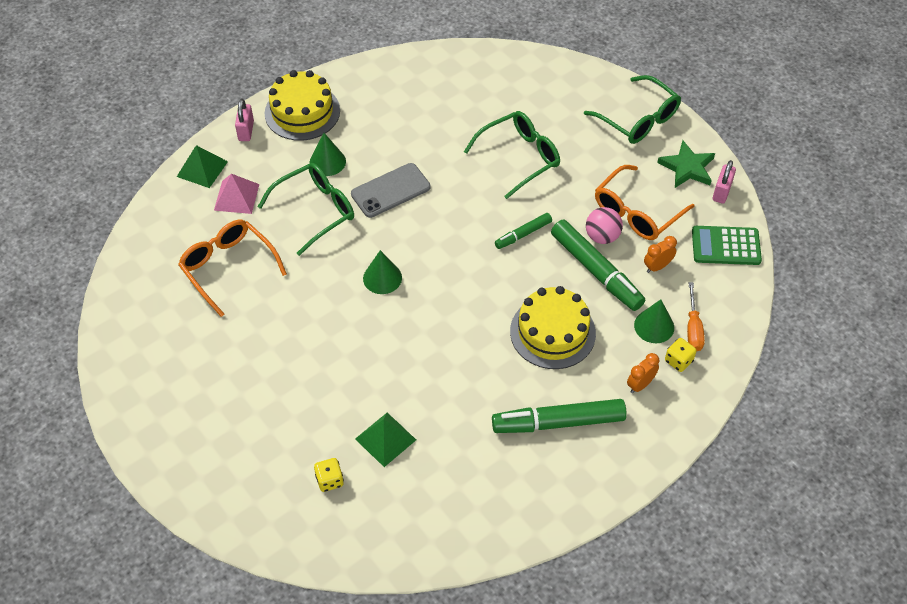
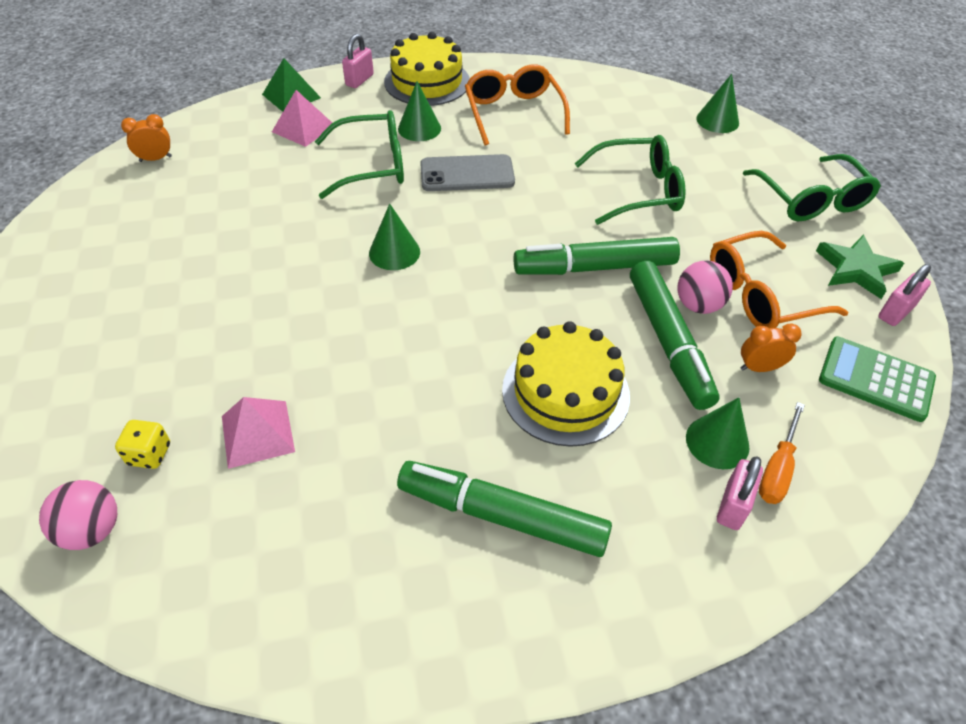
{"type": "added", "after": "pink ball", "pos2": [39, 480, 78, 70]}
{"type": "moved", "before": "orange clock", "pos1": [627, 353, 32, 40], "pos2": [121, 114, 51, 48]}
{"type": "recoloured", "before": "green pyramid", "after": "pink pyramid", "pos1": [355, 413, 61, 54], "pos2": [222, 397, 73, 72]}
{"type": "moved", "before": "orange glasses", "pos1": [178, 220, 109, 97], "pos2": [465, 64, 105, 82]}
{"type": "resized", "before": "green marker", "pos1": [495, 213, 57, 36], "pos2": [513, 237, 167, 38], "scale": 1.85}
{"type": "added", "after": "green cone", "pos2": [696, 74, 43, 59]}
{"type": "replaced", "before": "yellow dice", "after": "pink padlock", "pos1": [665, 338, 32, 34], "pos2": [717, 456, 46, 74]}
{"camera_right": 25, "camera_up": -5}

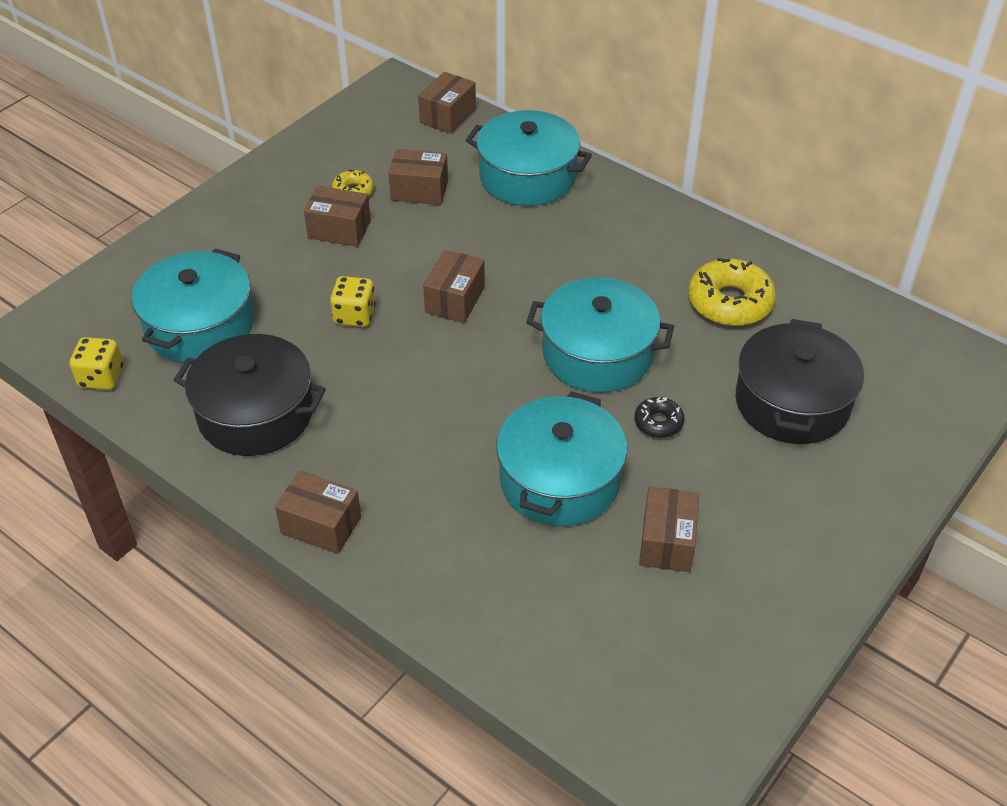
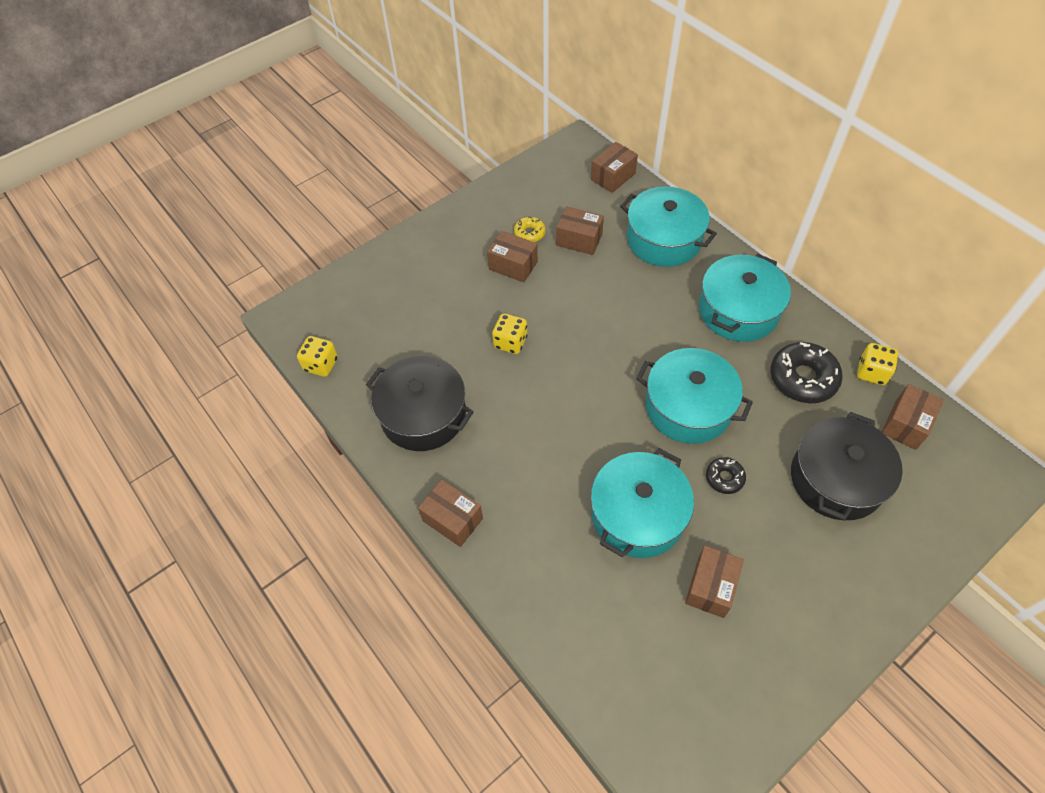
{"type": "moved", "before": "turquoise pot", "pos1": [132, 249, 122, 114], "pos2": [699, 254, 92, 88]}
{"type": "recoloured", "before": "yellow donut", "after": "black donut", "pos1": [688, 258, 88, 68], "pos2": [771, 342, 72, 61]}
{"type": "added", "after": "yellow dice", "pos2": [857, 343, 41, 42]}
{"type": "moved", "before": "brown box", "pos1": [423, 250, 62, 73], "pos2": [882, 384, 62, 66]}
{"camera_right": 15, "camera_up": 10}

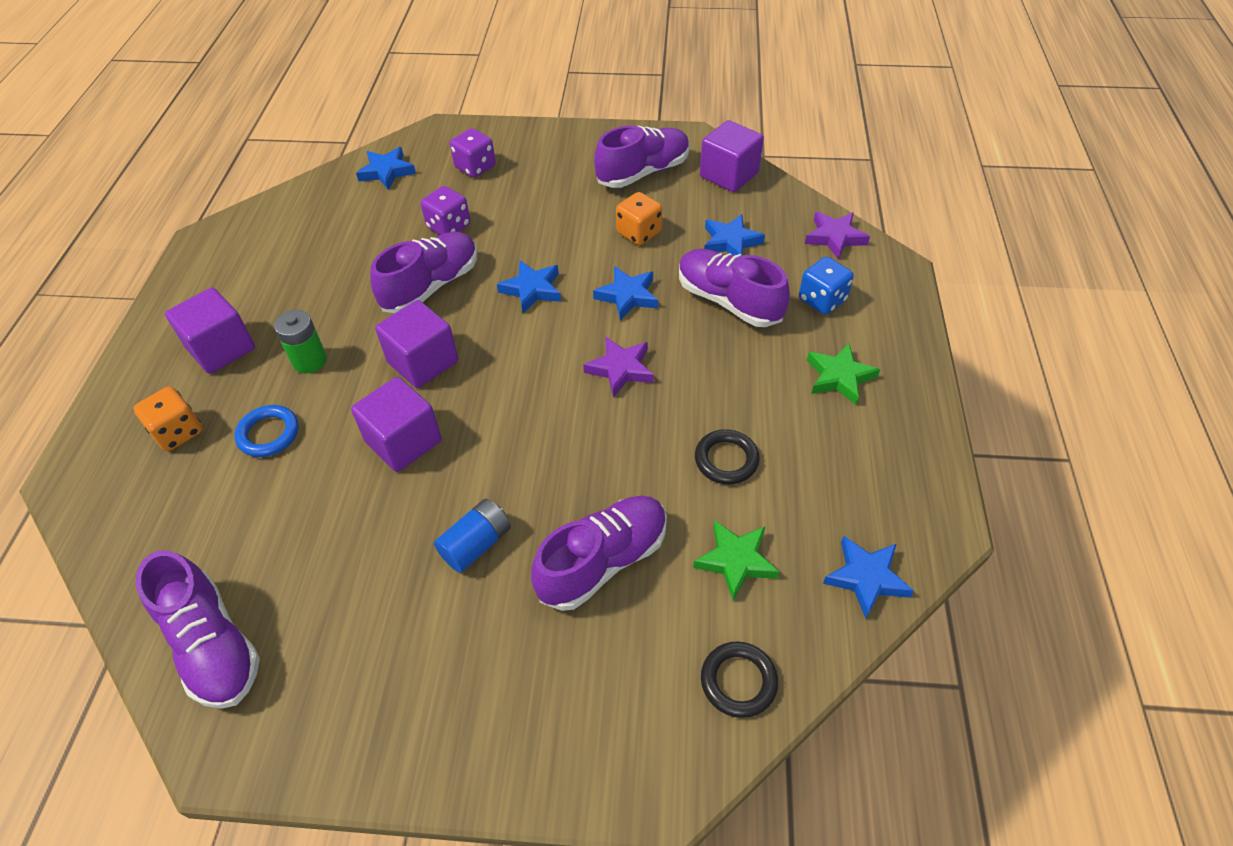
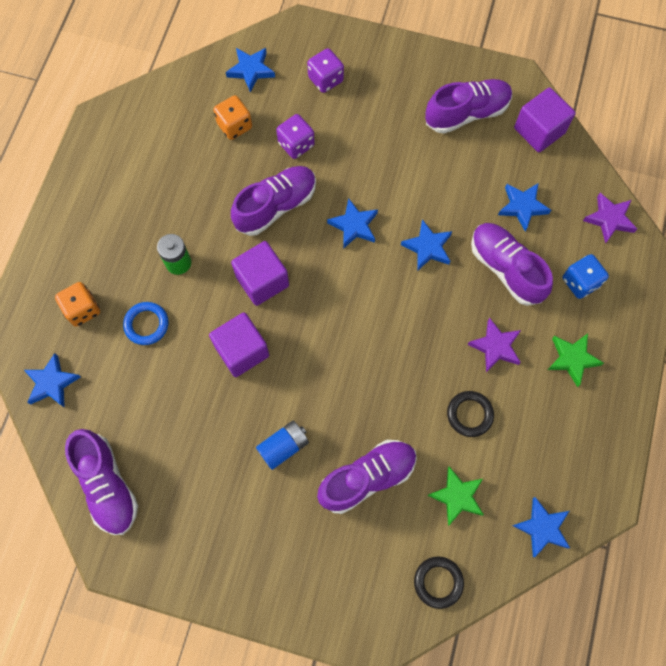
{"type": "added", "after": "blue star", "pos2": [24, 353, 56, 55]}
{"type": "moved", "before": "orange dice", "pos1": [616, 192, 46, 53], "pos2": [213, 95, 39, 45]}
{"type": "moved", "before": "purple star", "pos1": [583, 336, 71, 61], "pos2": [467, 318, 54, 54]}
{"type": "removed", "before": "purple cube", "pos1": [165, 287, 90, 87]}
{"camera_right": 10, "camera_up": 20}

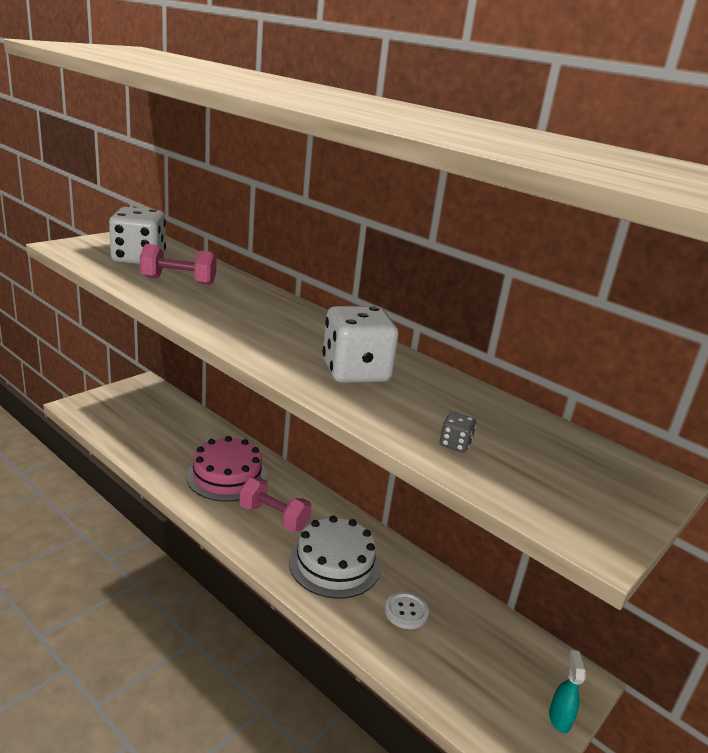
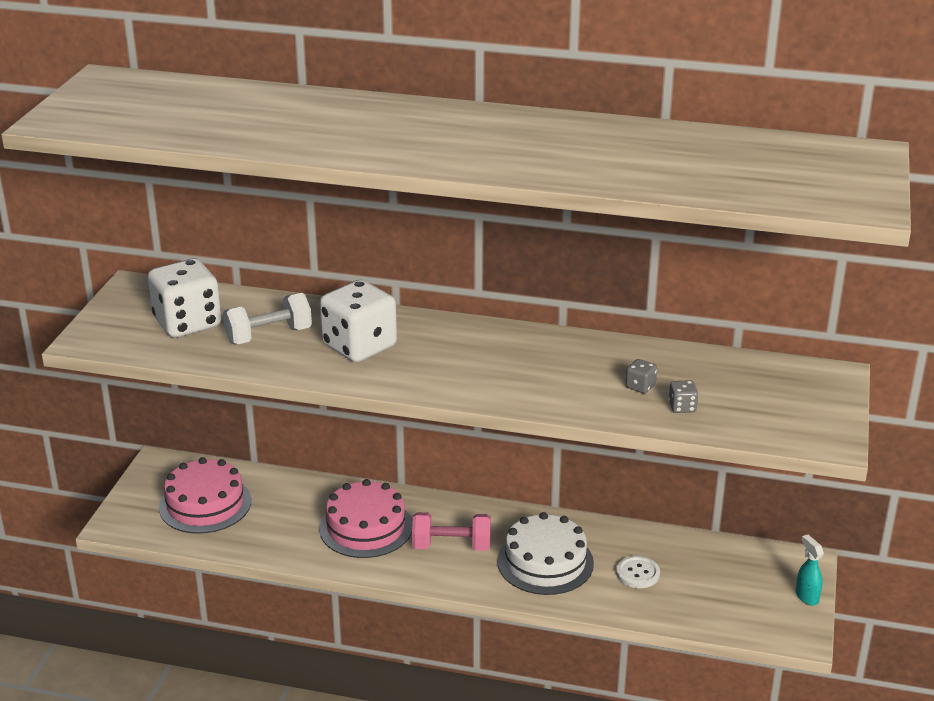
{"type": "added", "after": "pink cake", "pos2": [159, 457, 92, 77]}
{"type": "recoloured", "before": "pink dumbbell", "after": "white dumbbell", "pos1": [140, 244, 77, 41], "pos2": [223, 293, 89, 52]}
{"type": "moved", "before": "white dice", "pos1": [323, 306, 75, 77], "pos2": [320, 280, 77, 82]}
{"type": "added", "after": "grey dice", "pos2": [625, 359, 32, 35]}
{"camera_right": -25, "camera_up": 5}

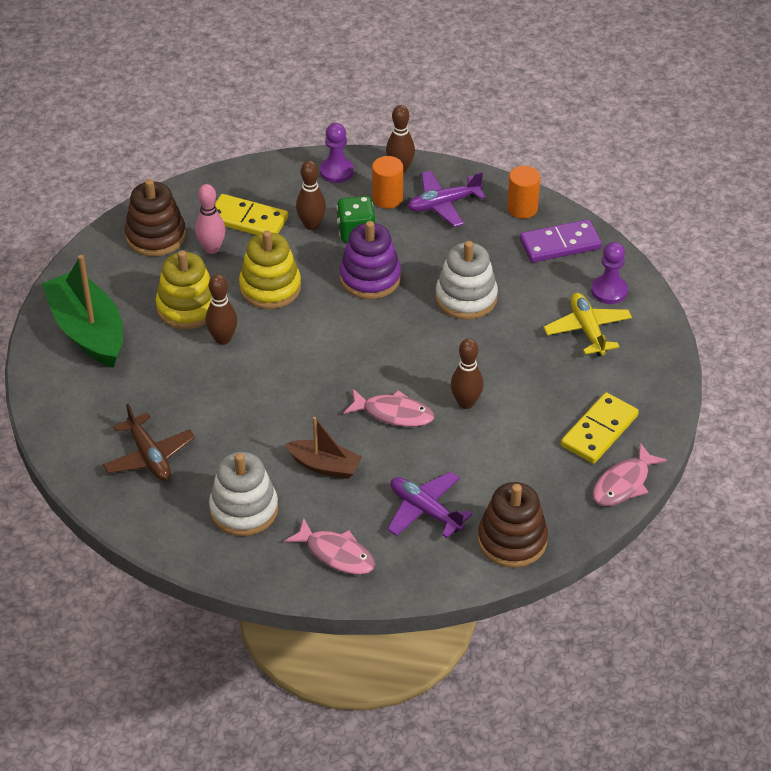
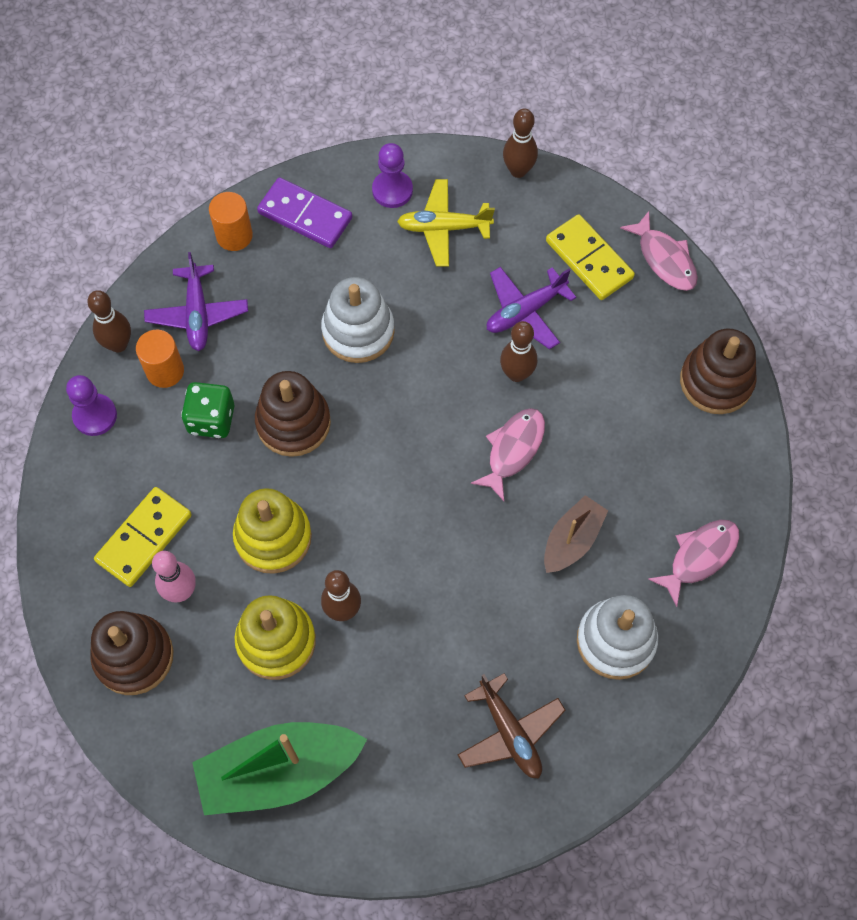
{"type": "recoloured", "before": "purple stacking toy", "after": "brown stacking toy", "pos1": [340, 221, 61, 78], "pos2": [255, 371, 76, 86]}
{"type": "turned", "before": "purple domino", "pos1": [520, 219, 82, 44], "pos2": [257, 177, 95, 71], "turn": -60}
{"type": "turned", "before": "brown plane", "pos1": [103, 404, 92, 76], "pos2": [458, 673, 108, 106], "turn": 75}
{"type": "moved", "before": "purple plane", "pos1": [387, 472, 85, 66], "pos2": [487, 267, 89, 83]}
{"type": "moved", "before": "brown bowling pin", "pos1": [296, 161, 30, 69], "pos2": [503, 109, 35, 69]}
{"camera_right": -75, "camera_up": 20}

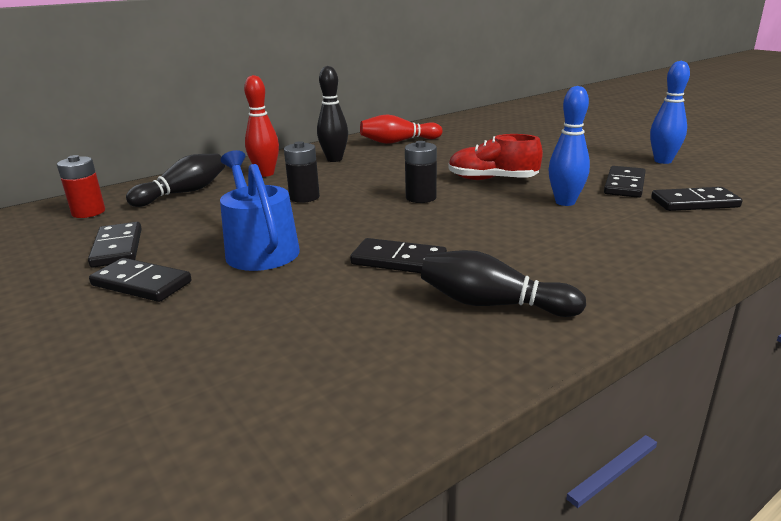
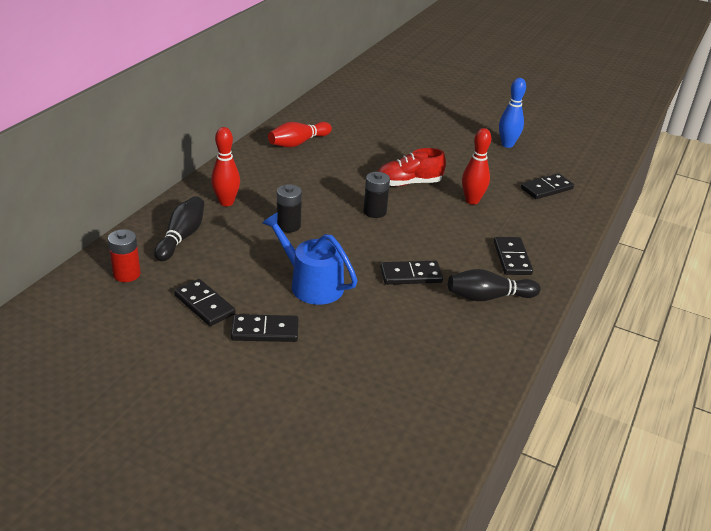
{"type": "recoloured", "before": "blue bowling pin", "after": "red bowling pin", "pos1": [548, 86, 42, 120], "pos2": [462, 128, 29, 77]}
{"type": "moved", "before": "black domino", "pos1": [604, 166, 42, 32], "pos2": [494, 237, 39, 38]}
{"type": "removed", "before": "black bowling pin", "pos1": [317, 66, 31, 96]}
{"camera_right": -30, "camera_up": 10}

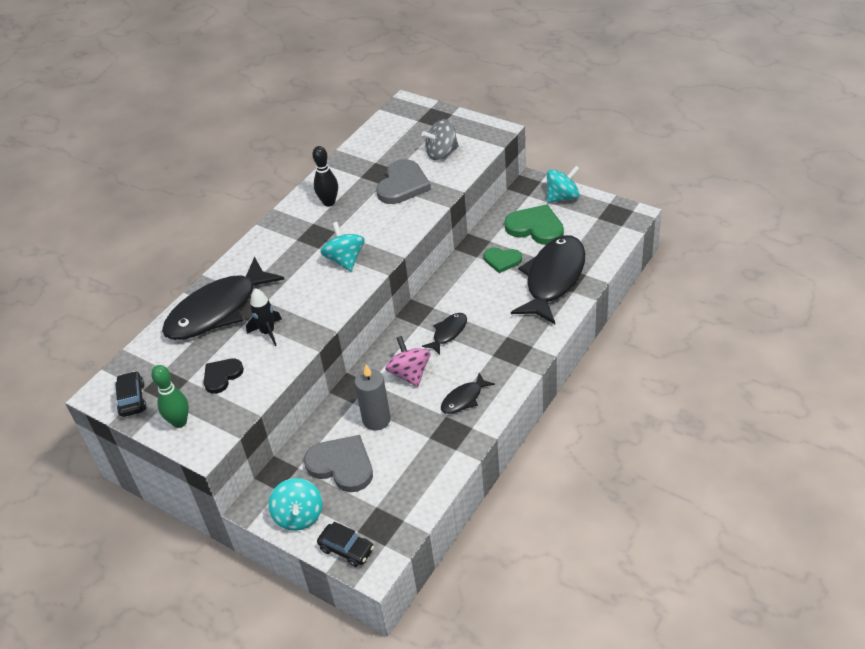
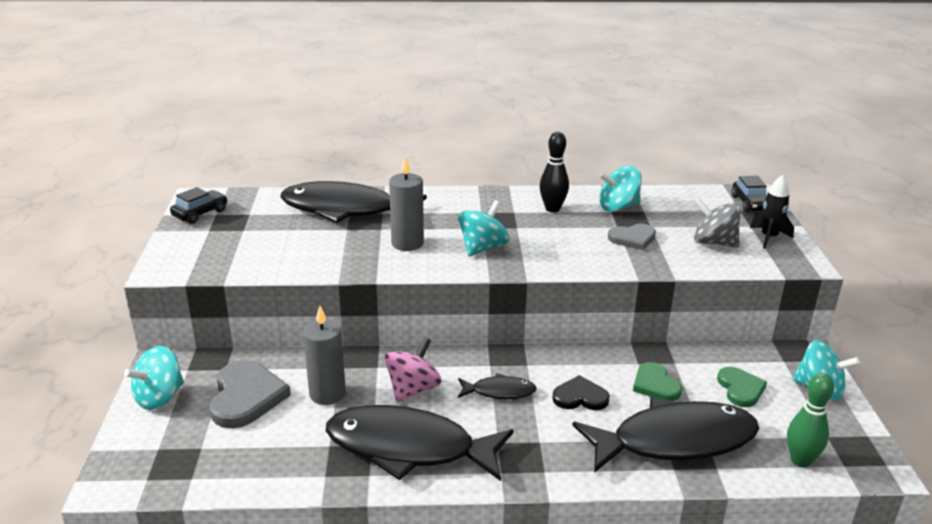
{"type": "resized", "before": "black fish", "pos1": [441, 373, 54, 41], "pos2": [326, 405, 187, 76], "scale": 2.18}
{"type": "added", "after": "grey candle", "pos2": [389, 155, 35, 96]}
{"type": "moved", "before": "black heart", "pos1": [204, 359, 40, 35], "pos2": [552, 375, 58, 35]}
{"type": "added", "after": "turquoise spinning top", "pos2": [599, 166, 43, 46]}
{"type": "resized", "before": "grey heart", "pos1": [376, 159, 55, 45], "pos2": [608, 224, 48, 26], "scale": 0.62}
{"type": "resized", "before": "green heart", "pos1": [504, 204, 60, 41], "pos2": [717, 367, 50, 40], "scale": 0.62}
{"type": "moved", "before": "black car", "pos1": [317, 522, 57, 45], "pos2": [731, 176, 36, 36]}
{"type": "moved", "before": "black rocket", "pos1": [246, 288, 36, 58], "pos2": [750, 175, 44, 74]}
{"type": "moved", "before": "green bowling pin", "pos1": [151, 365, 38, 63], "pos2": [787, 373, 47, 94]}
{"camera_right": 50, "camera_up": -15}

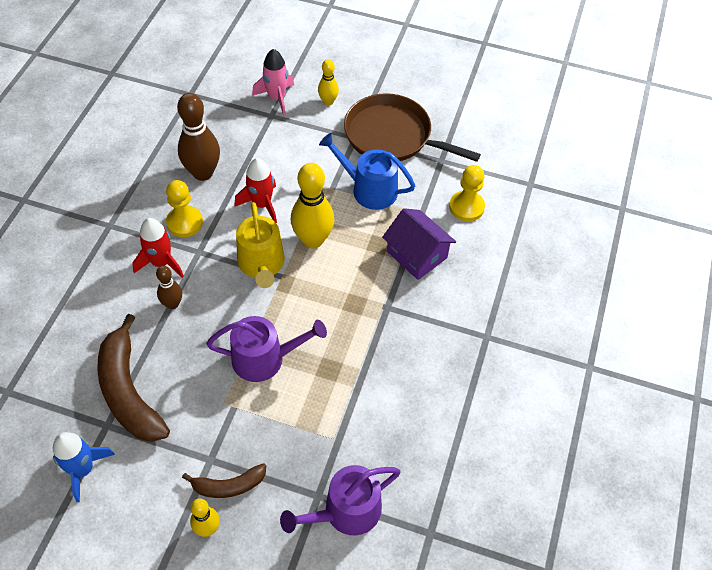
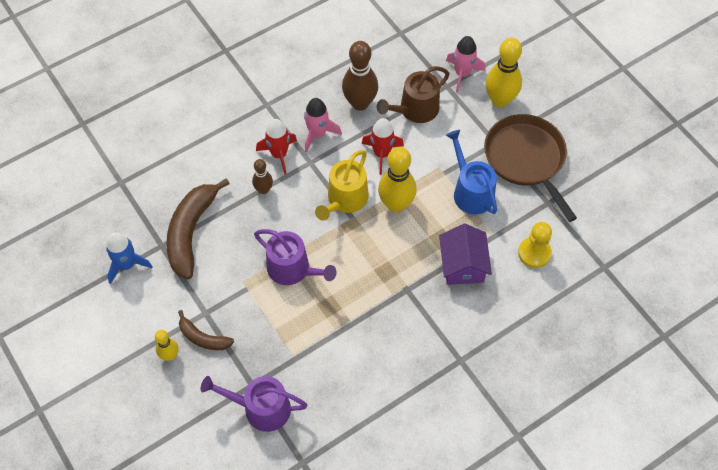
{"type": "replaced", "before": "yellow pawn", "after": "pink rocket", "pos1": [166, 180, 37, 57], "pos2": [304, 98, 38, 54]}
{"type": "added", "after": "brown watering can", "pos2": [377, 66, 73, 57]}
{"type": "resized", "before": "yellow bowling pin", "pos1": [318, 59, 21, 47], "pos2": [486, 38, 36, 70], "scale": 1.83}
{"camera_right": 40, "camera_up": 5}

